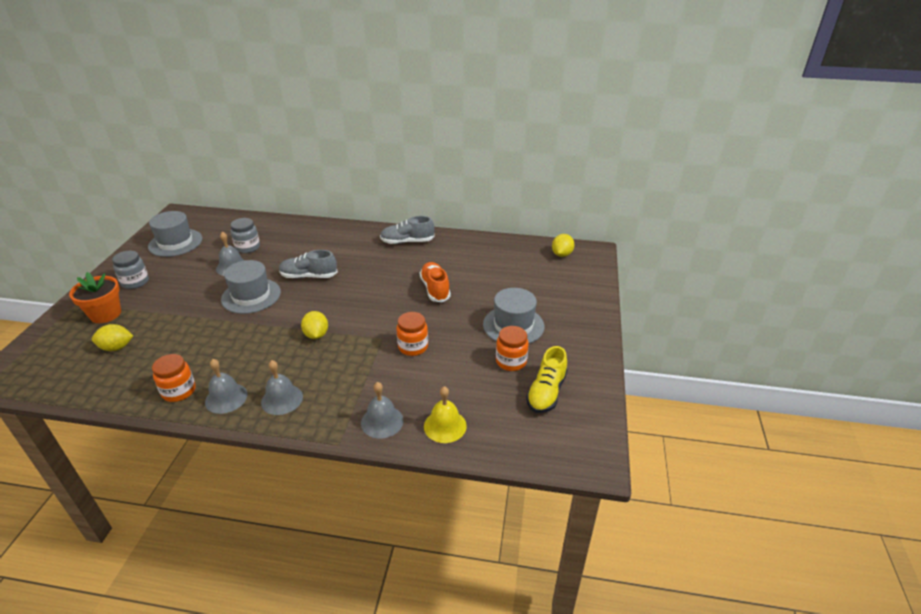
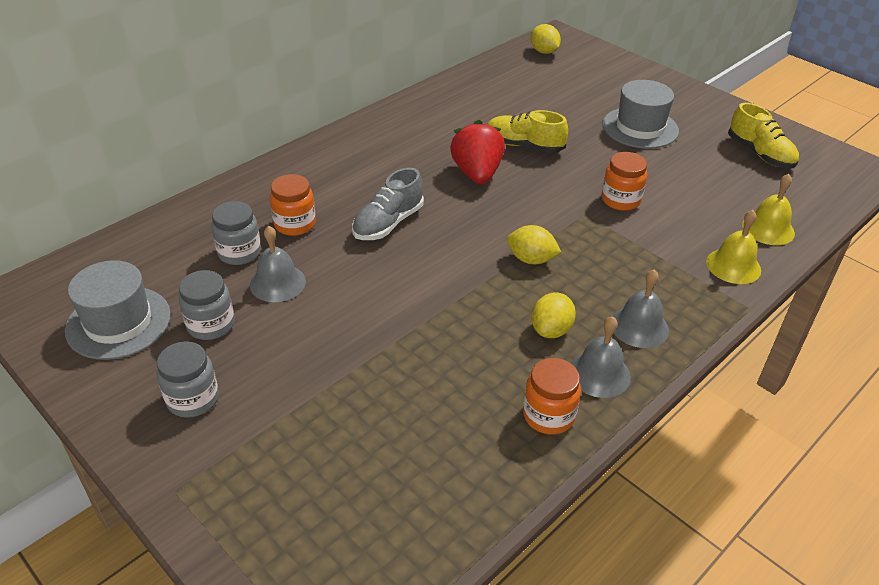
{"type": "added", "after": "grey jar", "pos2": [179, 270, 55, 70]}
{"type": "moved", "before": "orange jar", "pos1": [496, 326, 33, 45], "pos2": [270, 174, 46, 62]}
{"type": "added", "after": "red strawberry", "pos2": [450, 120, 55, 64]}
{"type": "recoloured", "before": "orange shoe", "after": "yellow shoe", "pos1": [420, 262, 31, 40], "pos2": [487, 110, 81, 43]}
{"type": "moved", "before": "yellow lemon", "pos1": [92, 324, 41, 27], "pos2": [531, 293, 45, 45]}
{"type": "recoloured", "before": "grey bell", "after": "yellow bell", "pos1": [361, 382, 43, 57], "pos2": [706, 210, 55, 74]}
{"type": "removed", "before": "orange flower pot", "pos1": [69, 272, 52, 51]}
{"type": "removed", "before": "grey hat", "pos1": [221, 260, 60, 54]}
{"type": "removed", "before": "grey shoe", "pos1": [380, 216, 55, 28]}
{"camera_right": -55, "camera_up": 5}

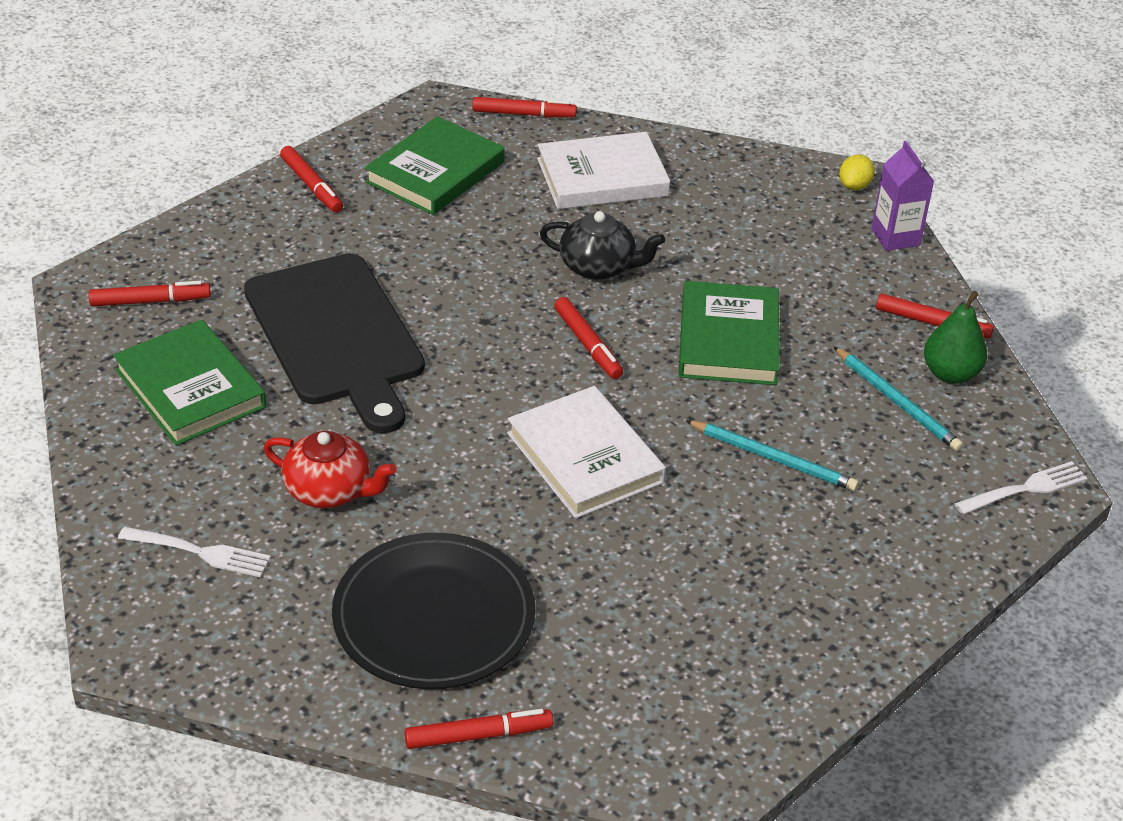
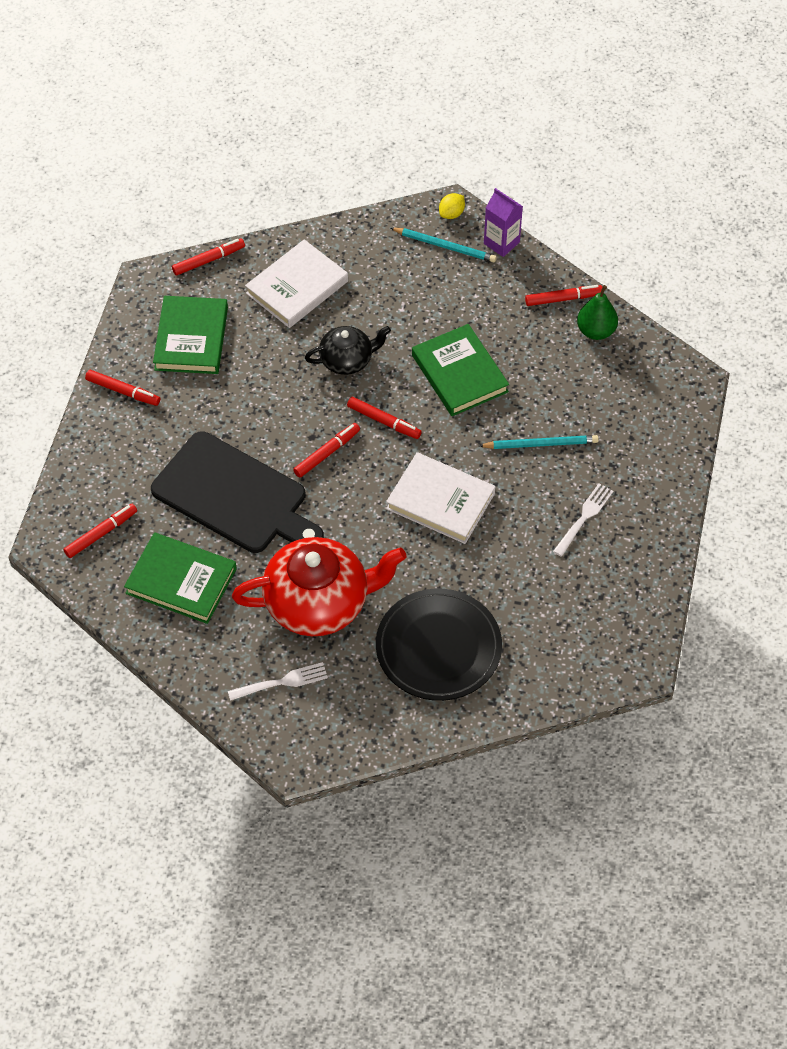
{"type": "resized", "before": "red teapot", "pos1": [264, 431, 133, 77], "pos2": [232, 537, 175, 99], "scale": 1.82}
{"type": "moved", "before": "red marker", "pos1": [404, 709, 149, 40], "pos2": [293, 423, 67, 55]}
{"type": "moved", "before": "turquoise pencil", "pos1": [833, 346, 130, 105], "pos2": [391, 227, 106, 35]}
{"type": "turned", "before": "yellow lemon", "pos1": [839, 154, 36, 36], "pos2": [439, 193, 26, 26], "turn": 45}
{"type": "moved", "before": "white fork", "pos1": [954, 461, 134, 54], "pos2": [553, 483, 61, 74]}
{"camera_right": -30, "camera_up": 15}

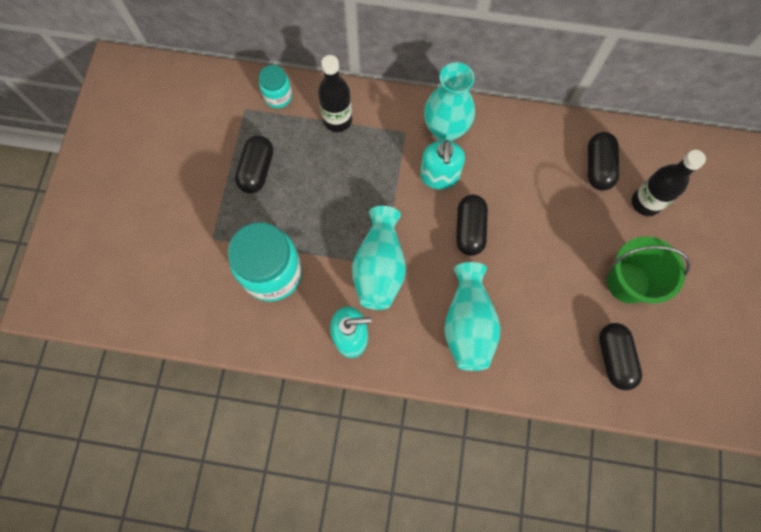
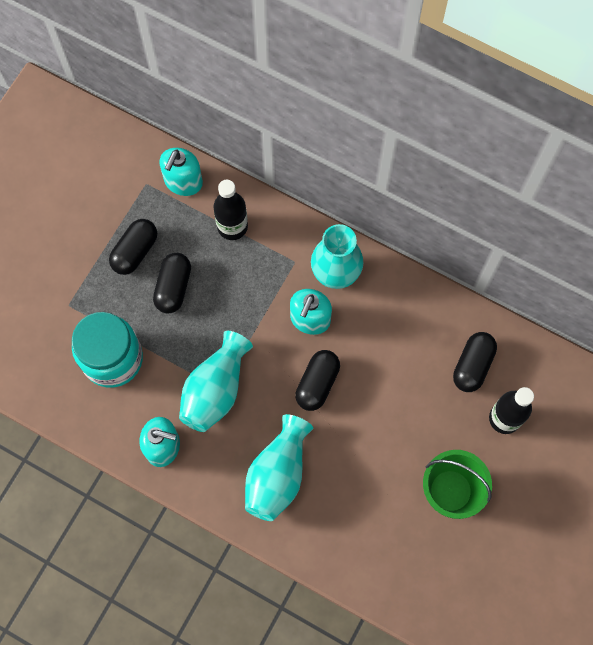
{"type": "moved", "before": "black capsule", "pos1": [599, 323, 43, 67], "pos2": [153, 253, 38, 61]}
{"type": "replaced", "before": "turquoise jar", "after": "turquoise soap dispenser", "pos1": [259, 65, 33, 43], "pos2": [159, 148, 44, 48]}
{"camera_right": 20, "camera_up": 0}

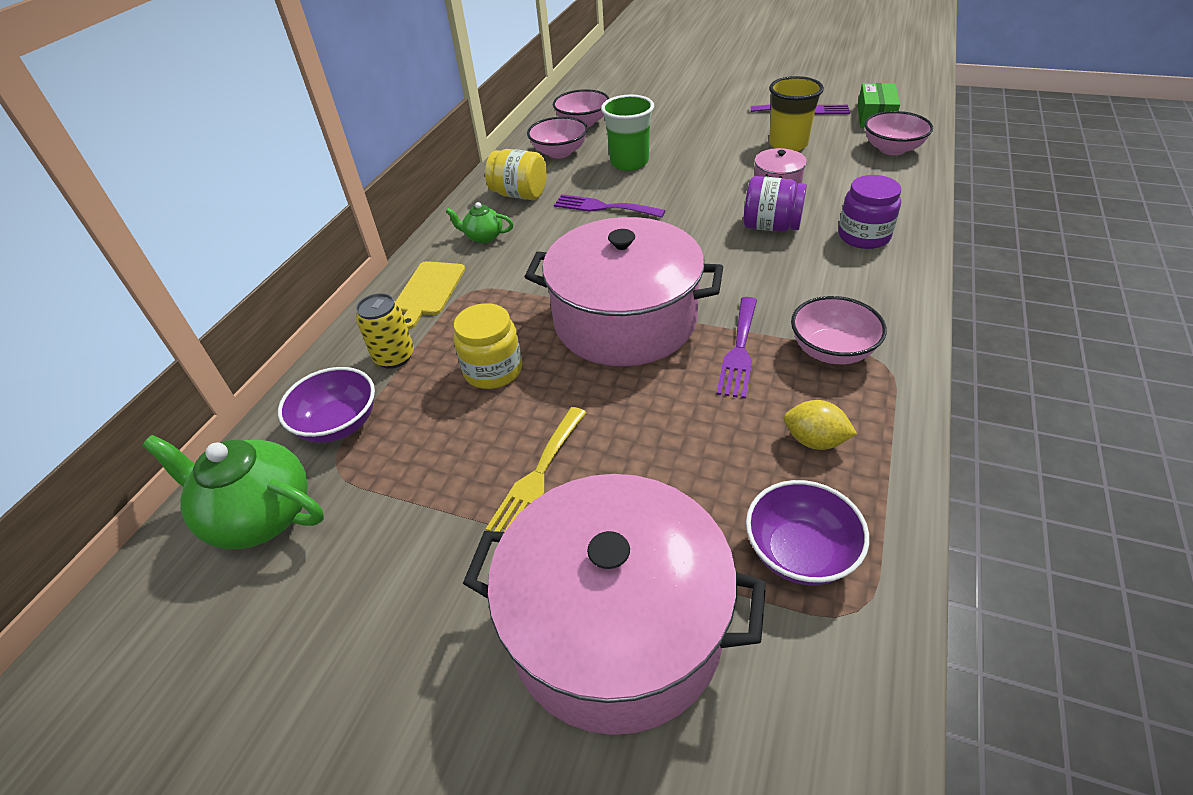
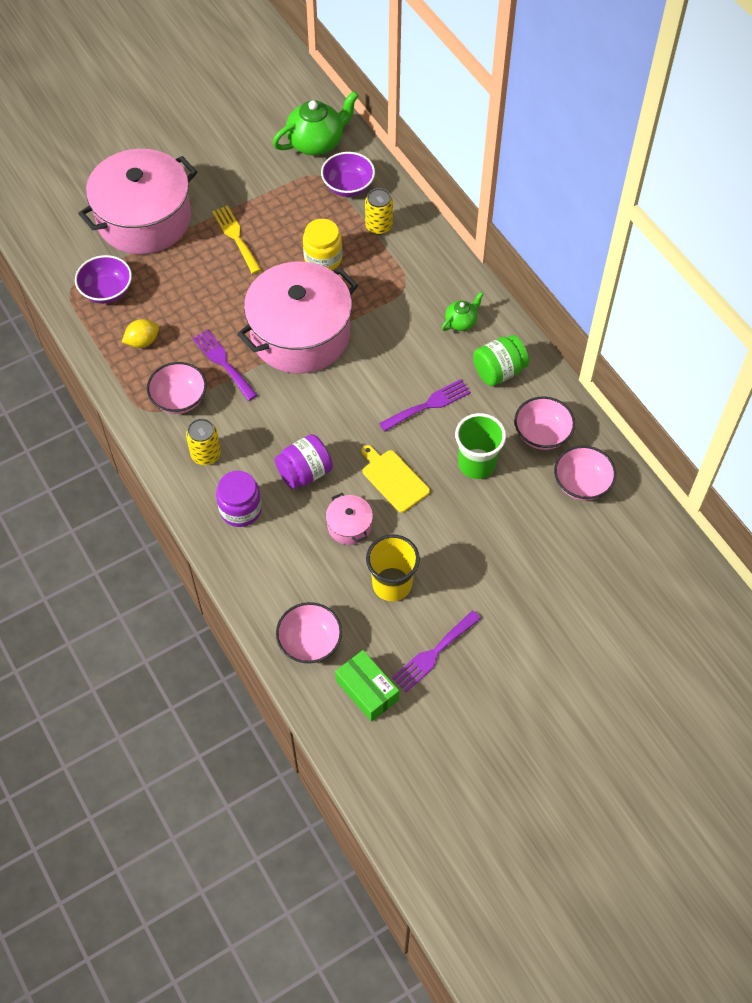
{"type": "added", "after": "yellow can", "pos2": [186, 418, 35, 47]}
{"type": "moved", "before": "yellow cutting board", "pos1": [395, 261, 70, 68], "pos2": [362, 445, 68, 68]}
{"type": "recoloured", "before": "yellow jar", "after": "green jar", "pos1": [485, 149, 62, 51], "pos2": [473, 335, 56, 51]}
{"camera_right": 125, "camera_up": 15}

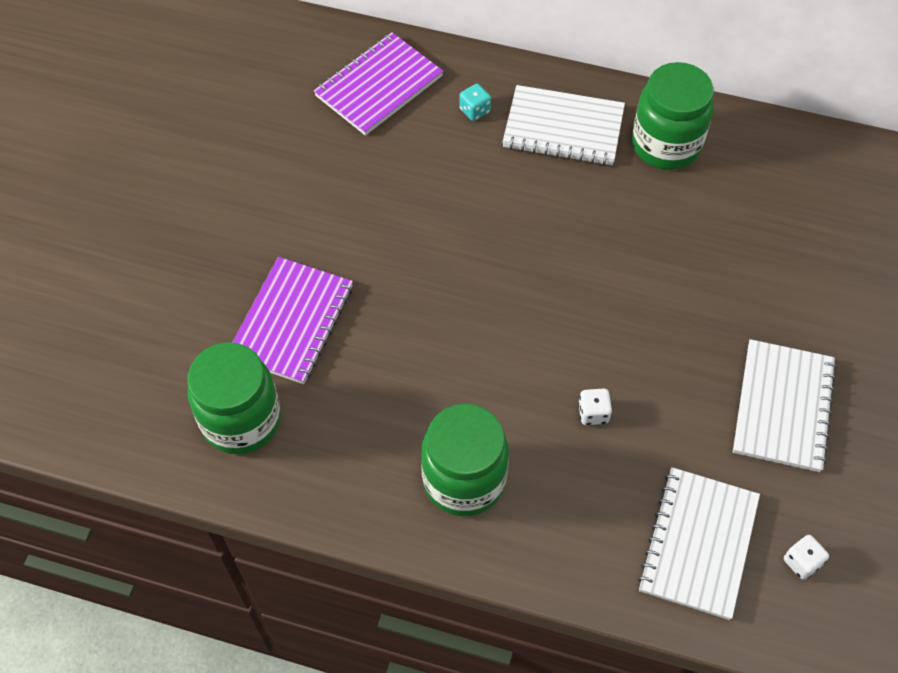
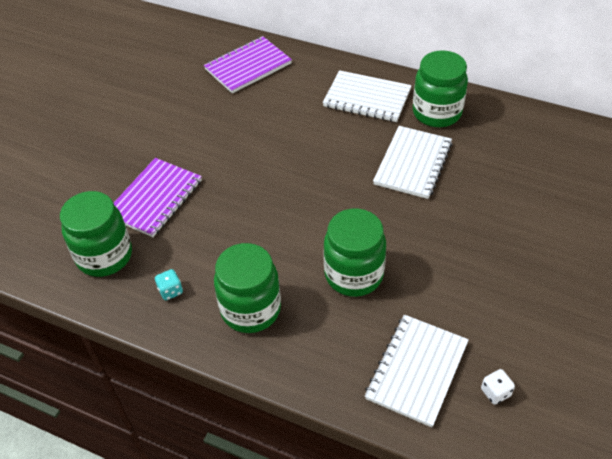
{"type": "moved", "before": "turquoise dice", "pos1": [459, 84, 32, 37], "pos2": [155, 269, 28, 31]}
{"type": "replaced", "before": "white dice", "after": "green jar", "pos1": [578, 388, 34, 37], "pos2": [323, 208, 63, 89]}
{"type": "moved", "before": "white notebook", "pos1": [733, 339, 104, 133], "pos2": [373, 126, 79, 73]}
{"camera_right": 10, "camera_up": -10}

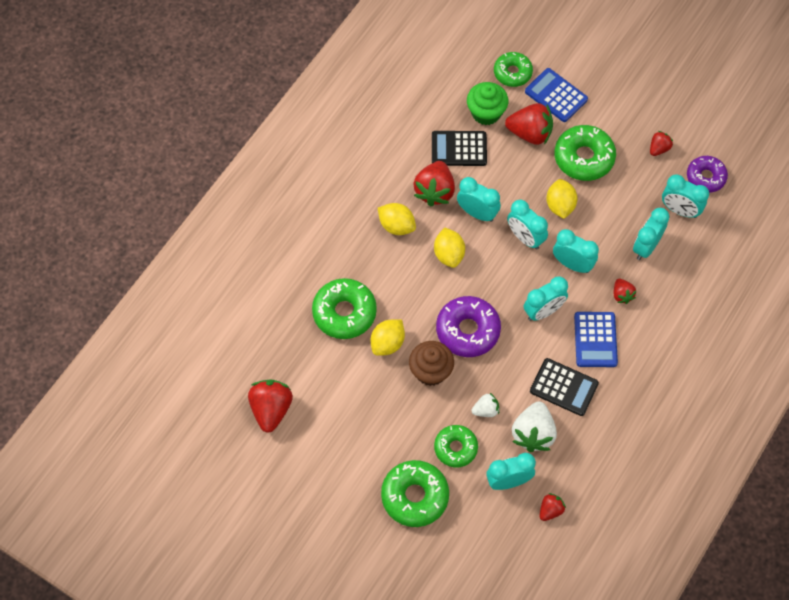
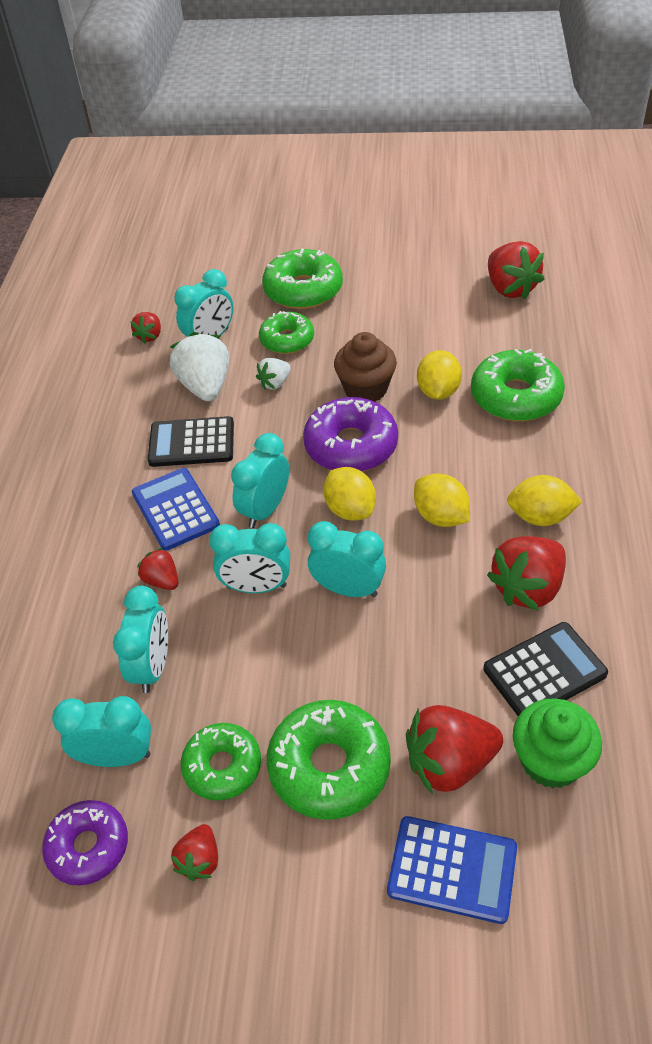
{"type": "moved", "before": "green donut", "pos1": [494, 52, 39, 35], "pos2": [181, 723, 80, 78]}
{"type": "moved", "before": "yellow lemon", "pos1": [546, 179, 32, 40], "pos2": [323, 467, 53, 54]}
{"type": "turned", "before": "red strawberry", "pos1": [413, 161, 42, 46], "pos2": [487, 536, 79, 75], "turn": -120}
{"type": "removed", "before": "turquoise clock", "pos1": [457, 177, 44, 45]}
{"camera_right": 155, "camera_up": -15}

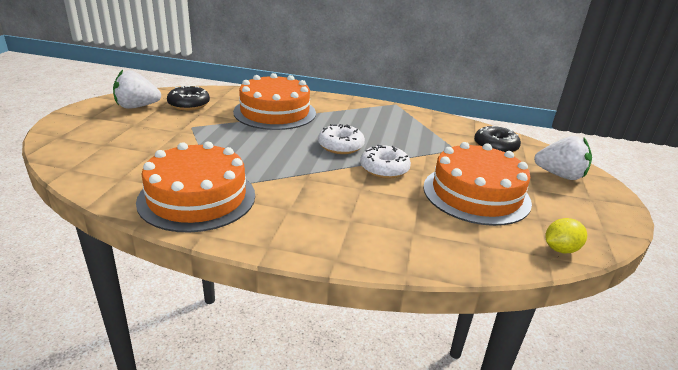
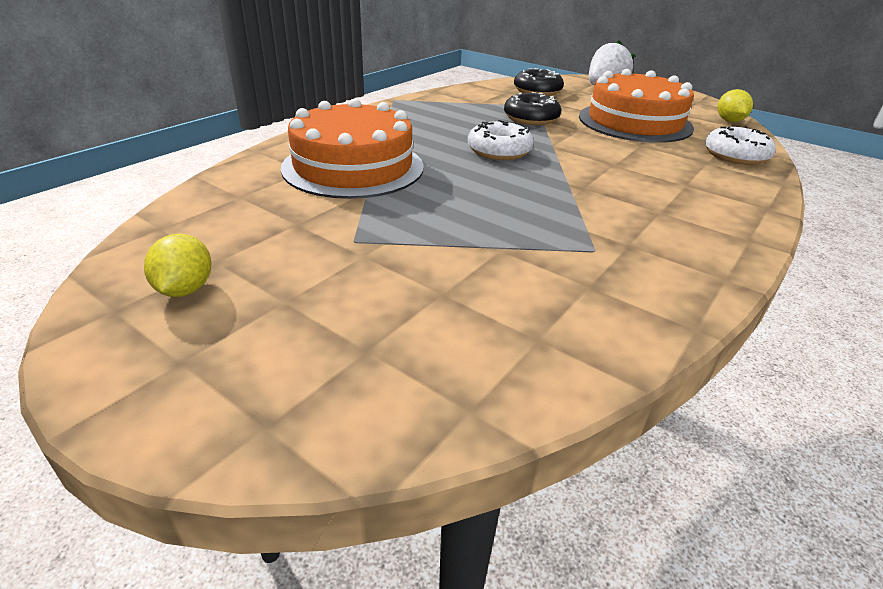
{"type": "replaced", "before": "white strawberry", "after": "yellow lemon", "pos1": [113, 70, 48, 39], "pos2": [144, 234, 67, 63]}
{"type": "moved", "before": "black donut", "pos1": [167, 85, 43, 25], "pos2": [504, 92, 57, 33]}
{"type": "moved", "before": "white donut", "pos1": [360, 145, 51, 34], "pos2": [705, 126, 71, 39]}
{"type": "removed", "before": "orange cake", "pos1": [136, 142, 119, 91]}
{"camera_right": -65, "camera_up": 5}

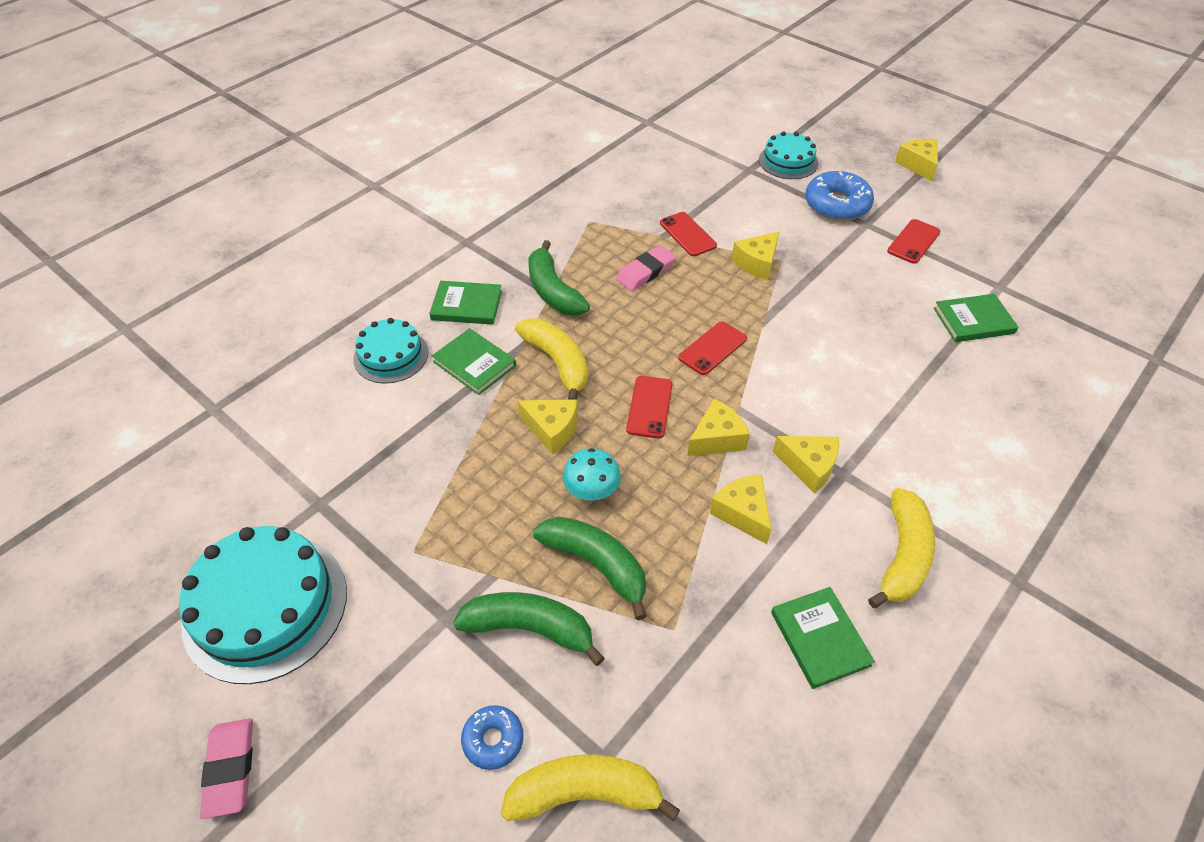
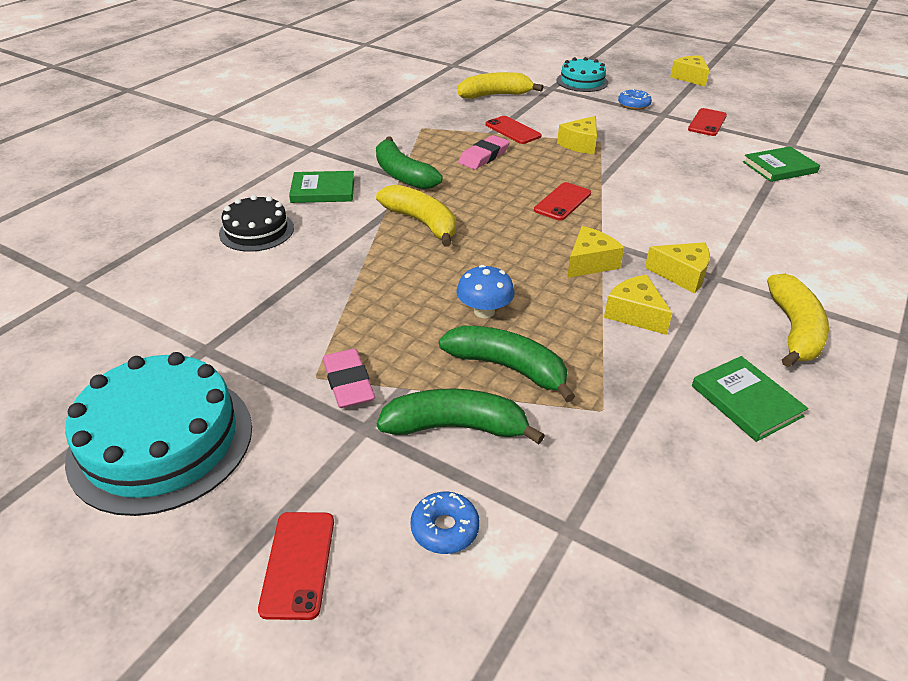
{"type": "recoloured", "before": "turquoise cake", "after": "black cake", "pos1": [353, 318, 76, 65], "pos2": [219, 195, 75, 57]}
{"type": "moved", "before": "red phone", "pos1": [626, 376, 47, 62], "pos2": [258, 512, 76, 108]}
{"type": "moved", "before": "pink eraser", "pos1": [200, 718, 53, 101], "pos2": [323, 349, 52, 59]}
{"type": "recoloured", "before": "turquoise mushroom", "after": "blue mushroom", "pos1": [563, 448, 58, 53], "pos2": [456, 265, 59, 53]}
{"type": "moved", "before": "yellow banana", "pos1": [501, 755, 179, 66], "pos2": [458, 72, 85, 27]}
{"type": "resized", "before": "blue donut", "pos1": [805, 171, 69, 50], "pos2": [618, 89, 34, 21], "scale": 0.56}
{"type": "removed", "before": "green book", "pos1": [432, 328, 84, 67]}
{"type": "removed", "before": "yellow cheese", "pos1": [517, 399, 61, 55]}
{"camera_right": -10, "camera_up": -10}

